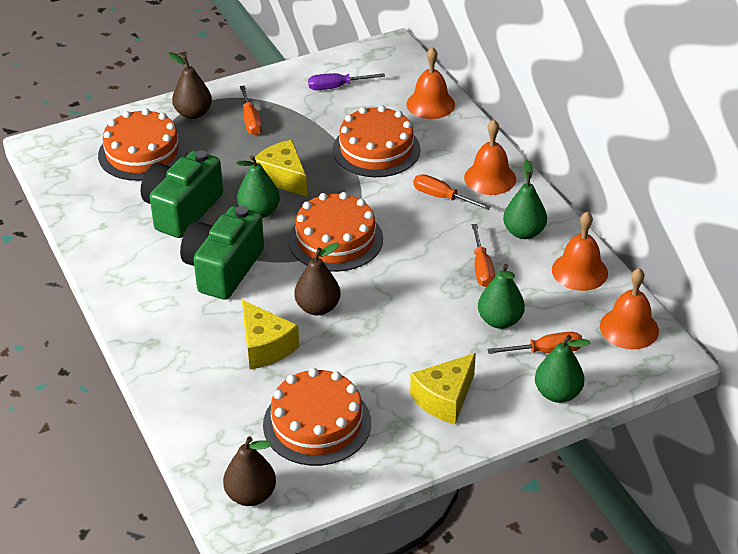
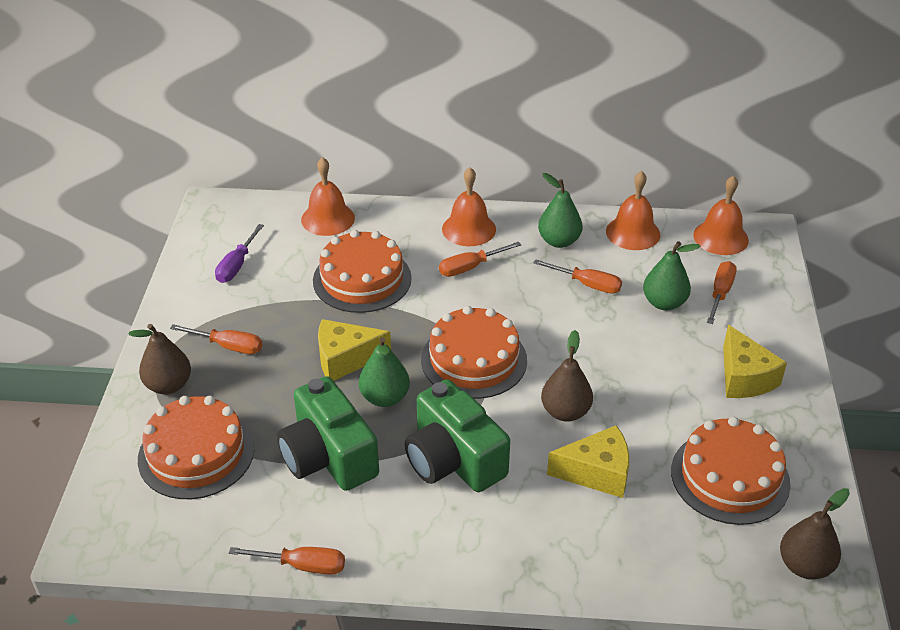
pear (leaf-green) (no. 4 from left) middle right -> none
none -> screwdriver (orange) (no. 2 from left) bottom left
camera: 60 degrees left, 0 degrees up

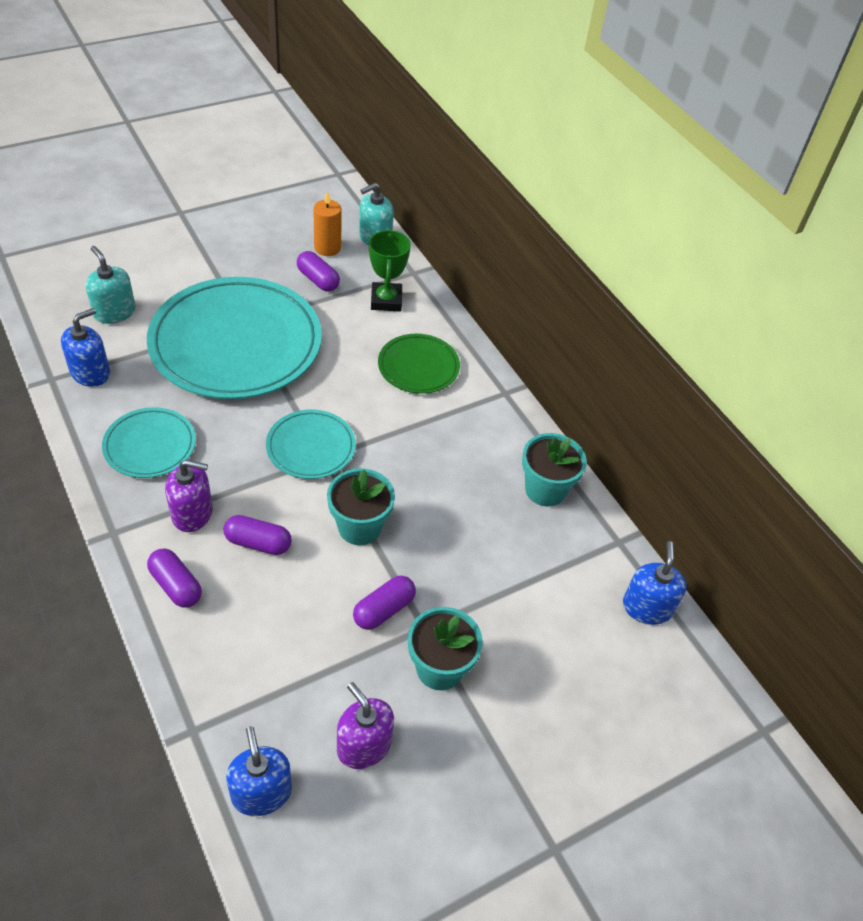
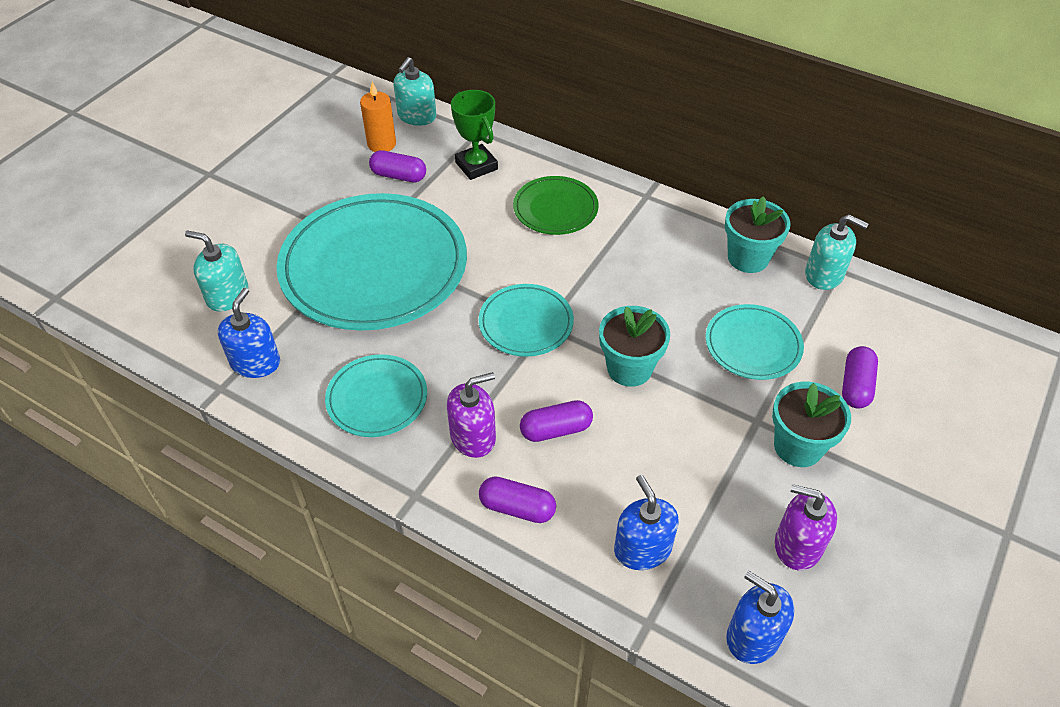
pill shape (violet) (no. 4 from left) centre -> pill shape (violet) (no. 4 from left) middle right, shifted
pump bottle (royal blue) (no. 3 from left in the first image) middle right -> pump bottle (royal blue) (no. 2 from left) bottom centre, shifted
none -> plate (turquoise) (no. 4 from left) middle right
none -> pump bottle (turquoise) (no. 3 from left) middle right
camera: 25 degrees left, 0 degrees up

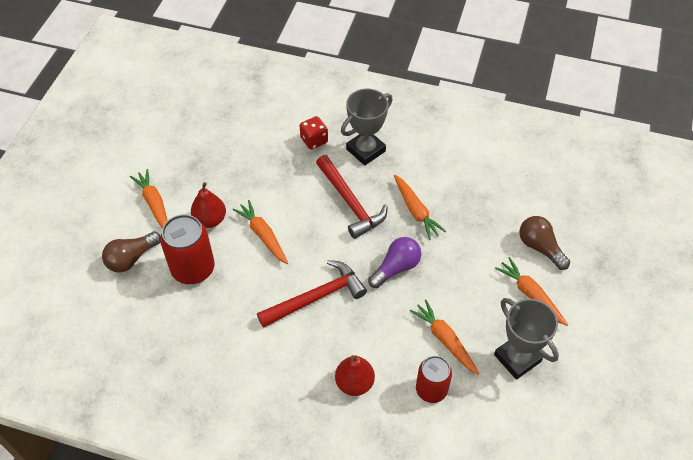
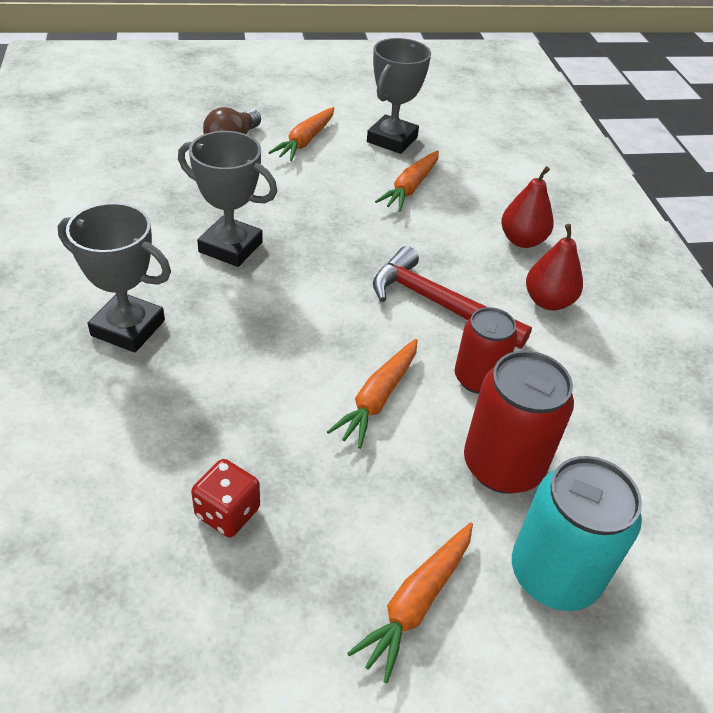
light bulb (russet) (no. 1 from left) middle left -> can (turquoise) bottom right
pear (crimson) (no. 1 from left in the first image) middle left -> pear (crimson) (no. 2 from left) middle right, shifted
game die (crimson) top centre -> game die (crimson) bottom left, shifted
carpenter's hammer (crimson) (no. 2 from left) centre -> none
light bulb (violet) centre -> none
root vegetable (orange) (no. 3 from left) centre -> award cup (grey) (no. 2 from left) top left
can (crimson) (no. 2 from left in the first image) bottom centre -> can (crimson) (no. 1 from left) middle right, shifted
camera: 120 degrees left, 10 degrees down

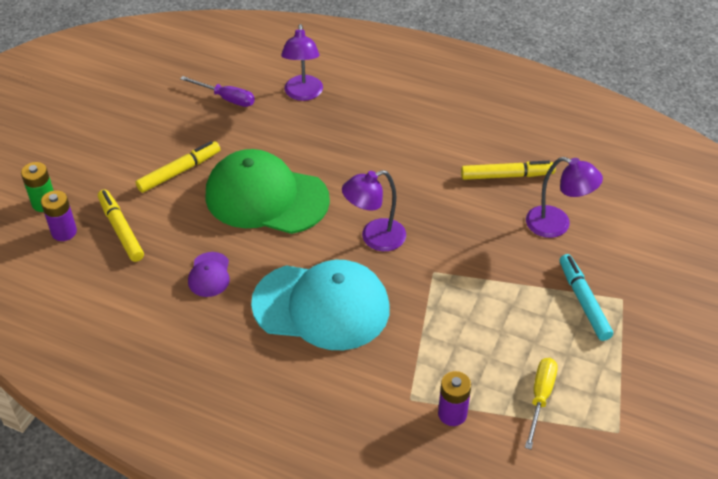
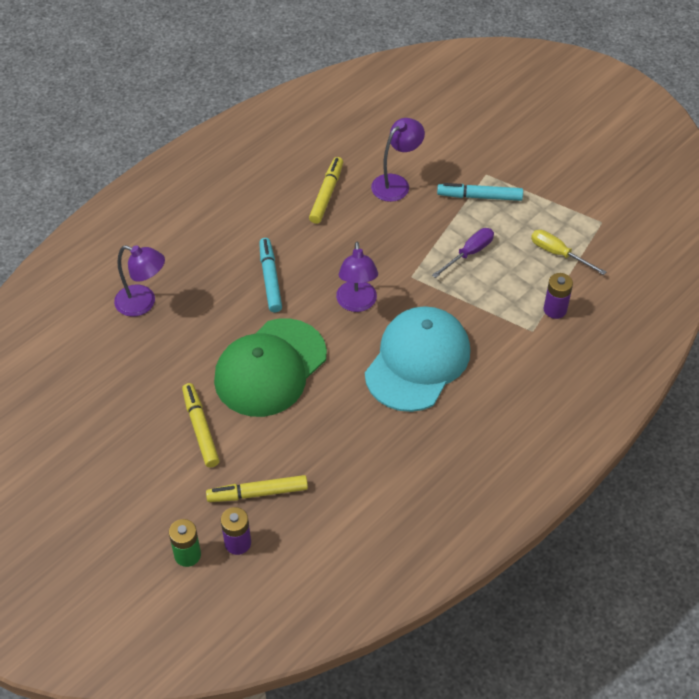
screwdriver (violet) top left -> screwdriver (violet) centre, shifted
peaked cap (violet) middle left -> none
none -> felt pen (turquoise) (no. 1 from left) centre
camera: 70 degrees left, 5 degrees up

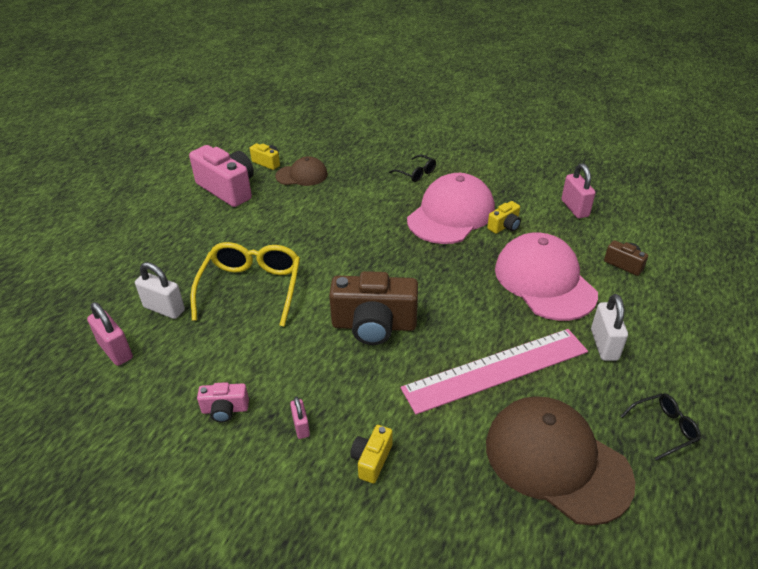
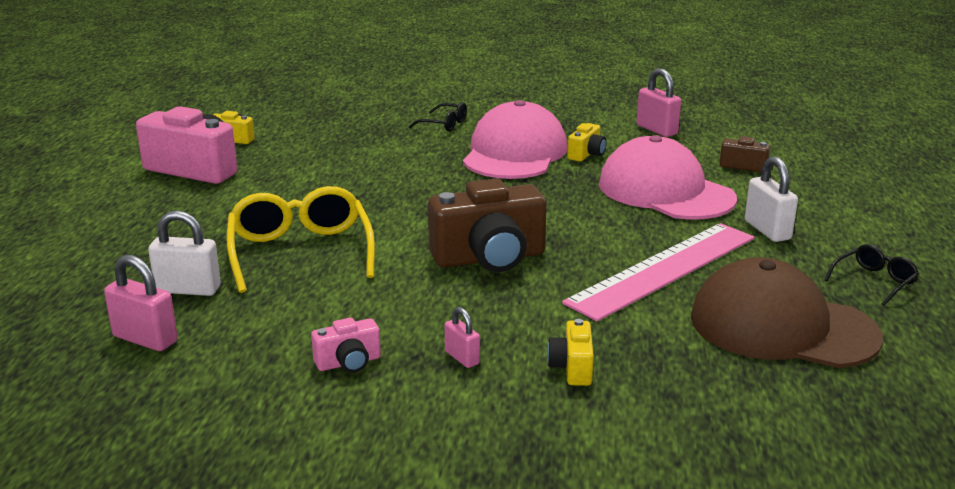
peaked cap (russet) (no. 1 from left) top centre -> none
camera: 20 degrees left, 15 degrees down

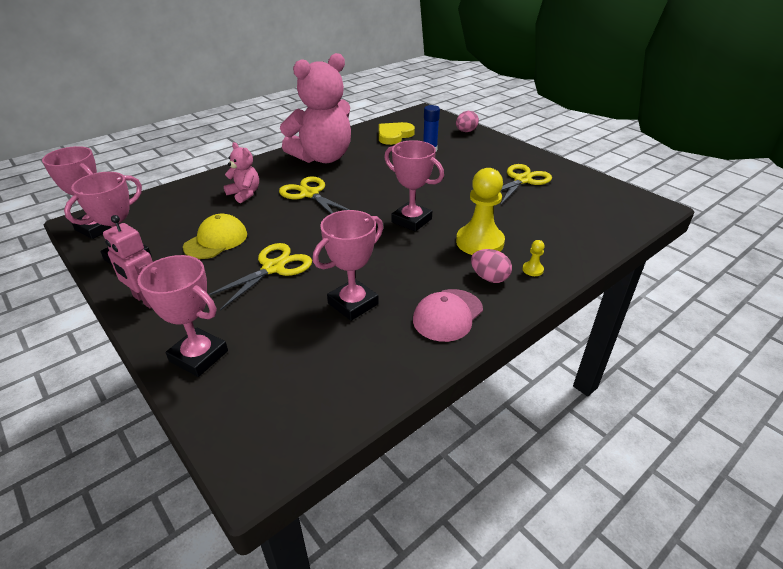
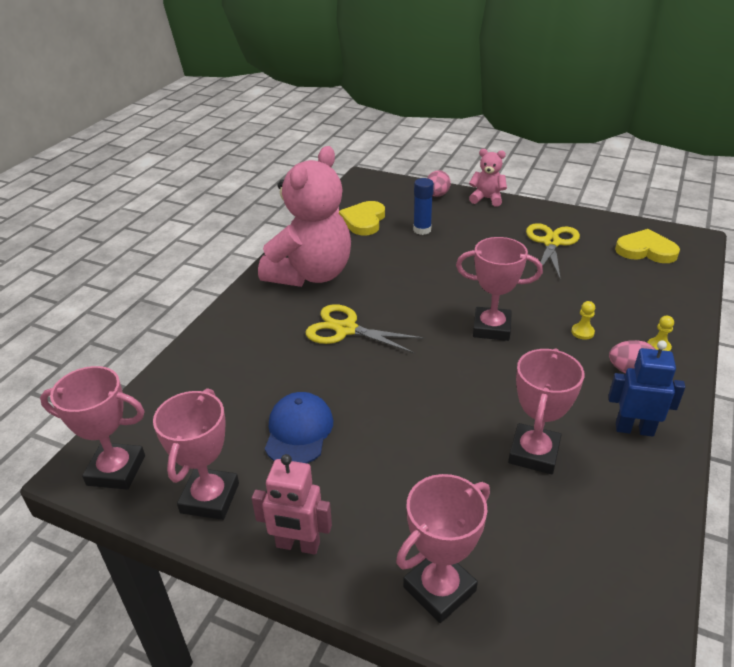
award cup (rosy) (no. 3 from left) middle left -> award cup (rosy) (no. 3 from left) bottom centre, 45 degrees counterclockwise
peaked cap (golden) middle left -> peaked cap (royal blue) centre
shears (golden) (no. 1 from left) middle left -> none
teddy bear (rosy) (no. 1 from left in the first image) top left -> teddy bear (rosy) (no. 2 from left) top centre, shifted
peaked cap (rosy) centre -> toy robot (royal blue) middle right
pawn (golden) (no. 1 from left) centre -> pawn (golden) (no. 1 from left) middle right, x0.41
none -> love heart (golden) (no. 2 from left) middle right
camera: 25 degrees left, 0 degrees up

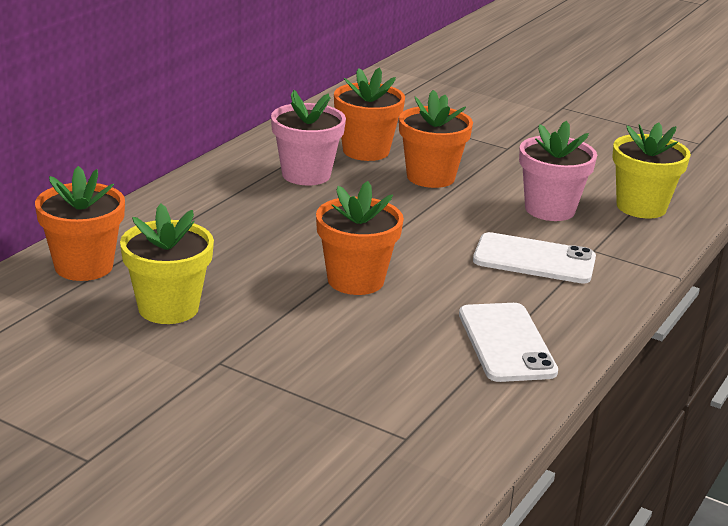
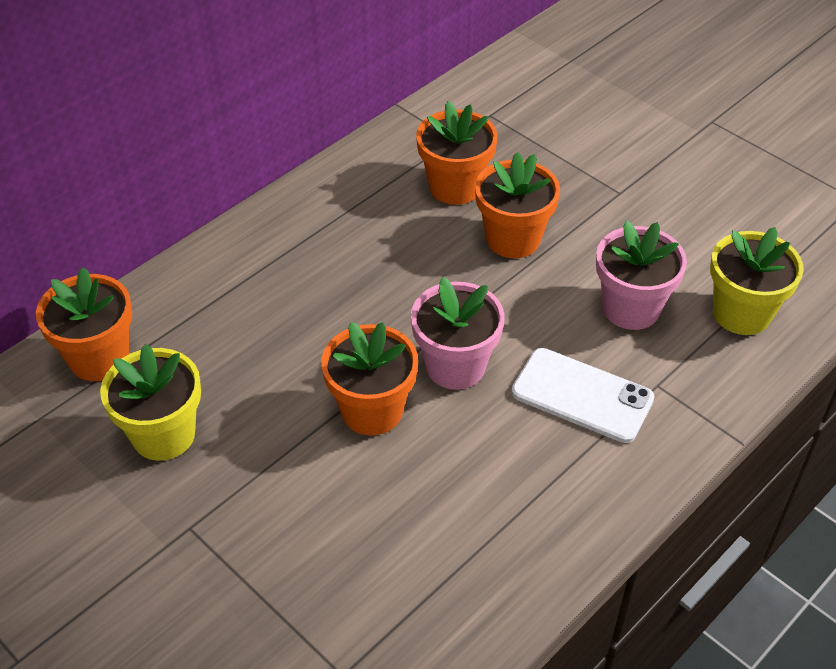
potted plant (rosy) (no. 1 from left) top centre -> potted plant (rosy) (no. 1 from left) centre, shifted
mobile phone (pure white) (no. 1 from left) middle right -> none
camera: 15 degrees right, 20 degrees up

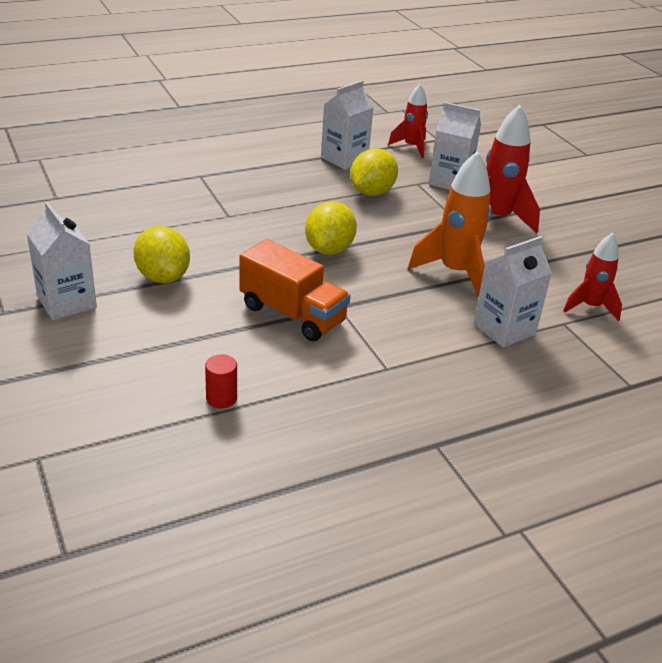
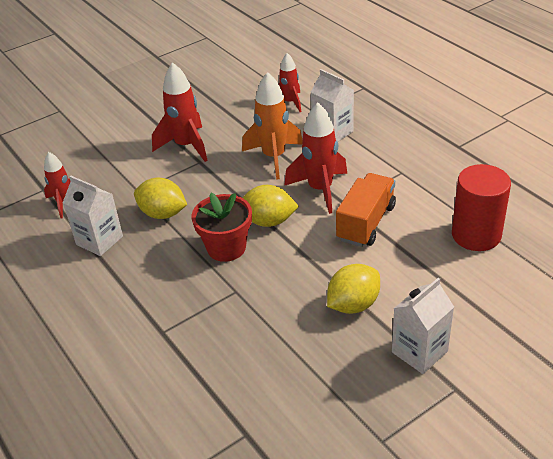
solid cylinder (crimson) centre -> solid cylinder (crimson) middle right, x2.33
carton (pure white) (no. 3 from left) top right -> none
none -> potted plant (crimson) centre
none -> spaceship (crimson) (no. 4 from left) centre
camera: 95 degrees left, 5 degrees up

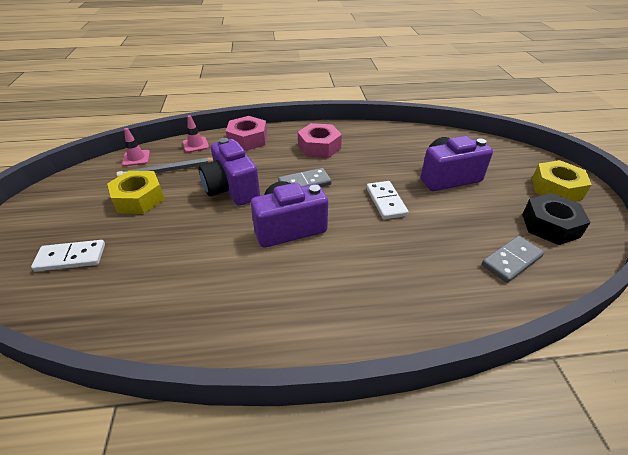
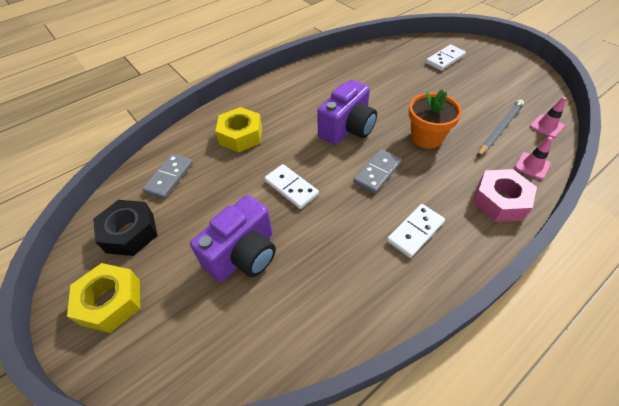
nut (golden) (no. 1 from left in the first image) middle left -> nut (golden) (no. 2 from left) top centre, shifted
compact camera (violet) (no. 1 from left) centre -> potted plant (orange) top right
nut (rosy) (no. 2 from left) top centre -> domino tile (pure white) (no. 2 from left) middle right
camera: 150 degrees right, 10 degrees up

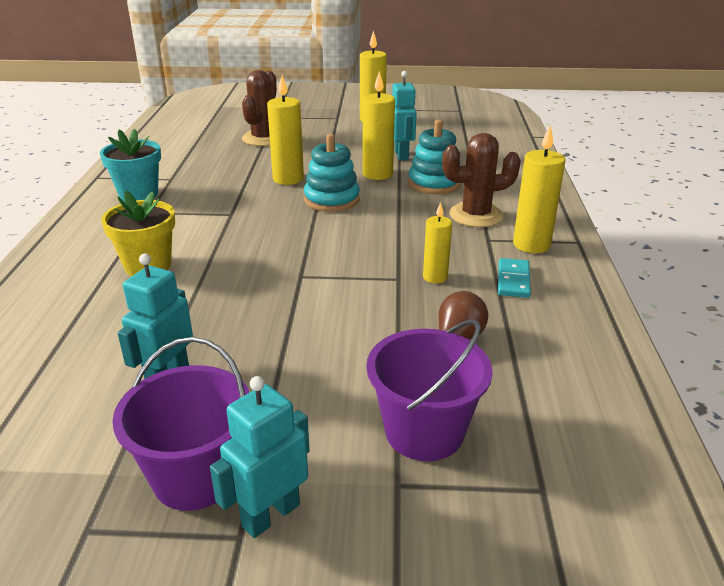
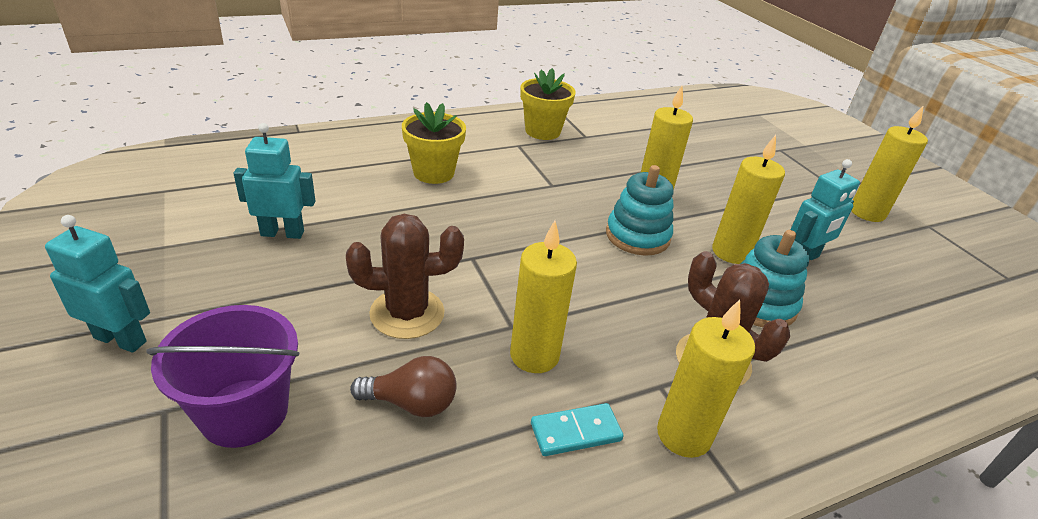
potted plant (turquoise) top left -> potted plant (golden) (no. 2 from left) top centre
pail (violet) (no. 1 from left) bottom left -> none
prickly plant (russet) (no. 1 from left) top centre -> prickly plant (russet) (no. 1 from left) centre, shifted
wax candle (golden) (no. 4 from left in the first image) centre -> wax candle (golden) (no. 1 from left) centre, x1.61
camera: 60 degrees right, 5 degrees up

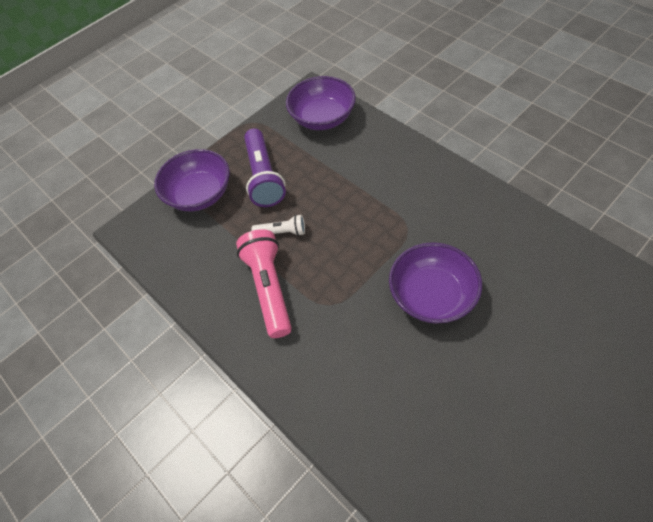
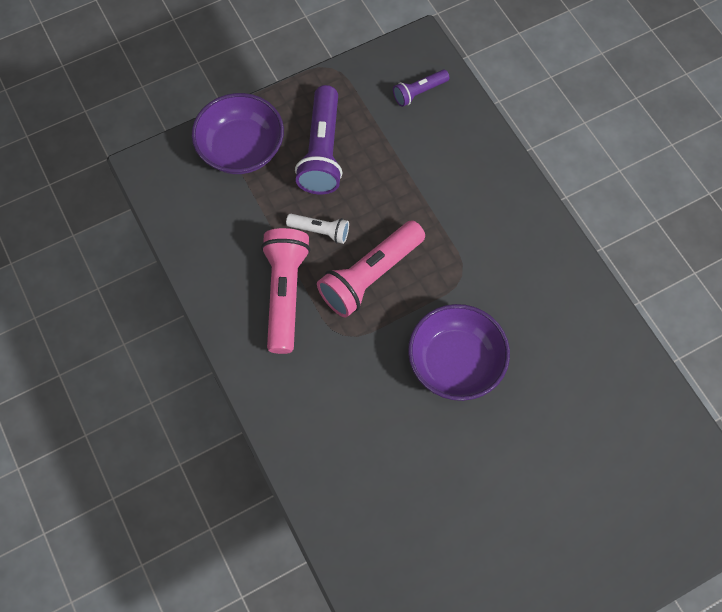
deep dish (violet) (no. 2 from left) top centre -> flashlight (violet) (no. 2 from left) top centre
none -> flashlight (rosy) (no. 2 from left) centre
camera: 10 degrees right, 10 degrees up

